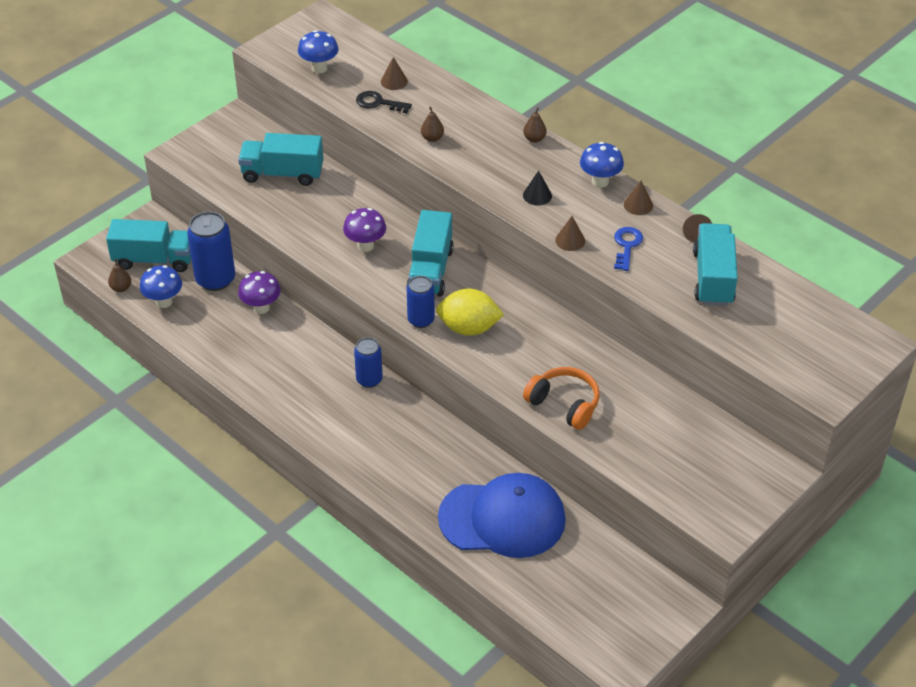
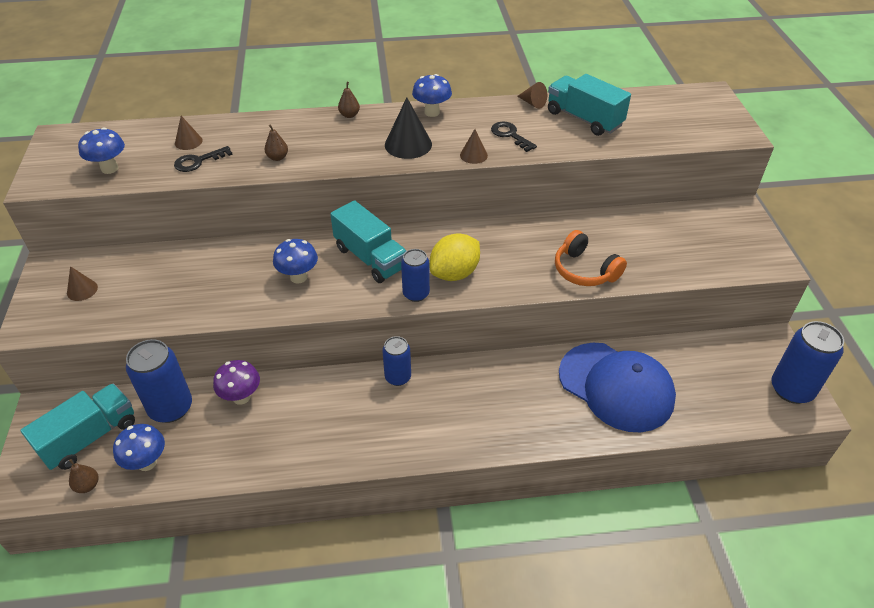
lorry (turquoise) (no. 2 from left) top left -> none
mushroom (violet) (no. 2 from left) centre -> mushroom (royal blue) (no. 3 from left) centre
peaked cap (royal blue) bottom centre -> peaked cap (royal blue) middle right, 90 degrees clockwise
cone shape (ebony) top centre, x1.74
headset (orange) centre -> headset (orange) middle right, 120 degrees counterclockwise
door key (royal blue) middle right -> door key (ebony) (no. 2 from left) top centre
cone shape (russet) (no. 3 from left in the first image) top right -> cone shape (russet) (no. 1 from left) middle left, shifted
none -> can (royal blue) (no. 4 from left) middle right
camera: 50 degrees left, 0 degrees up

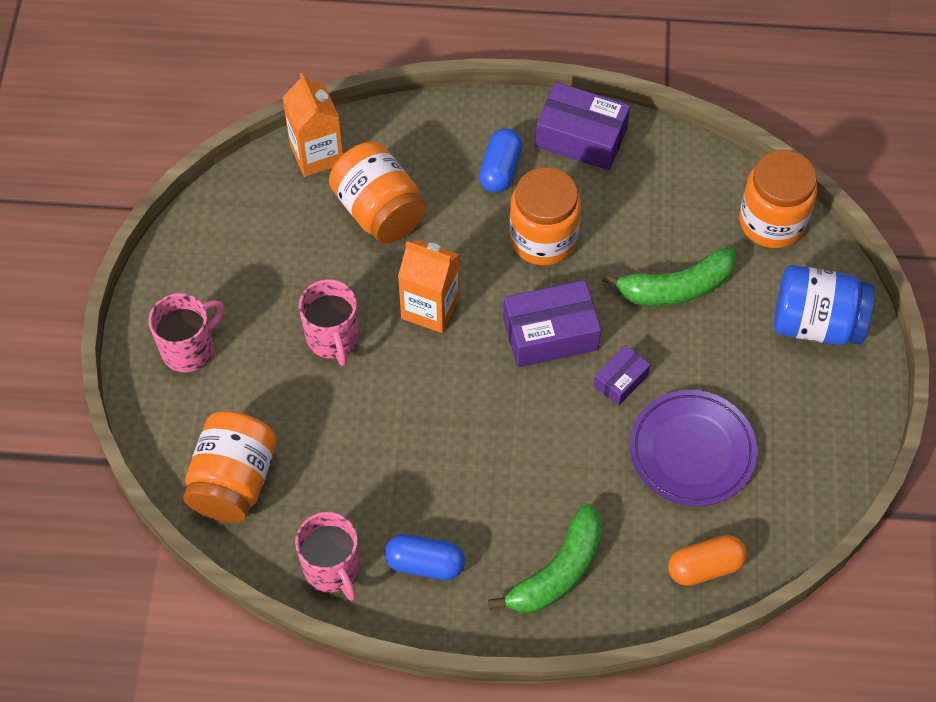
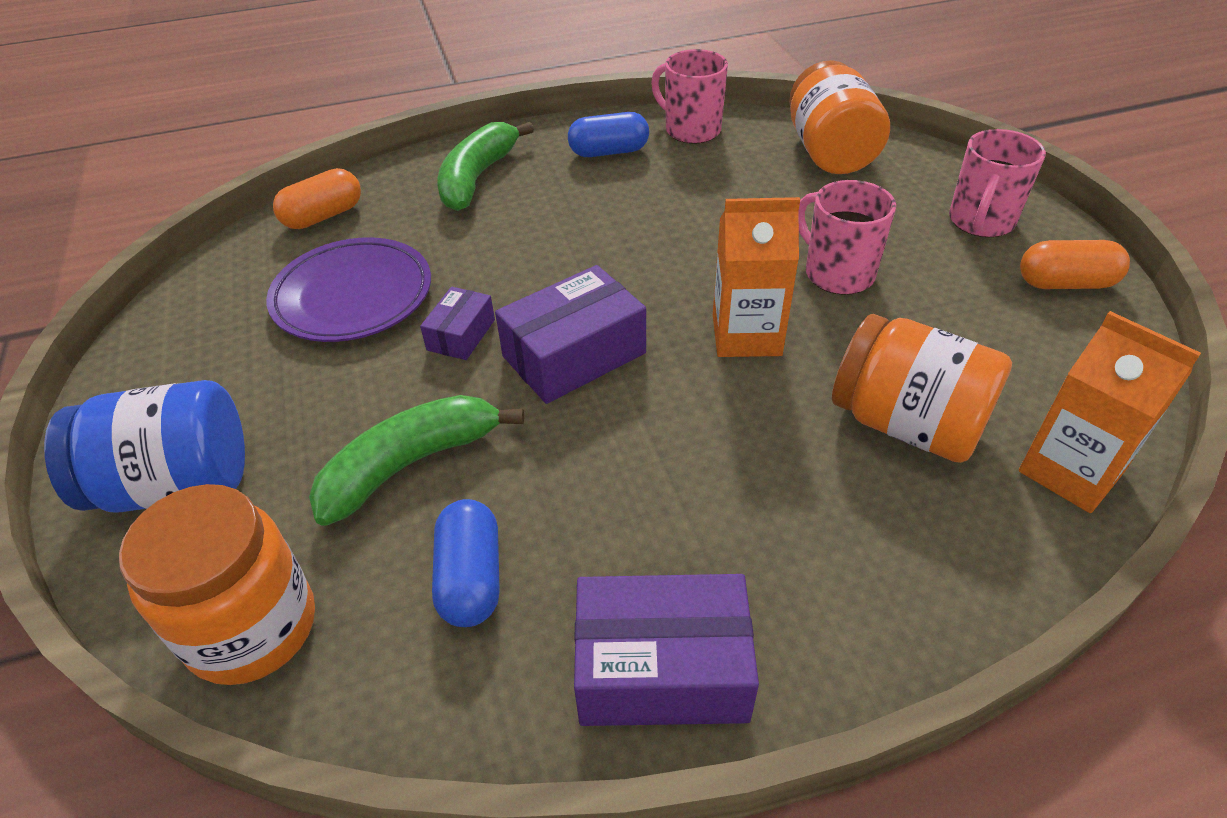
pill shape (royal blue) (no. 2 from left in the first image) top centre -> pill shape (royal blue) (no. 1 from left) bottom centre, shifted
jar (orange) (no. 3 from left) top centre -> none
none -> pill shape (orange) (no. 2 from left) top right
camera: 160 degrees right, 15 degrees down

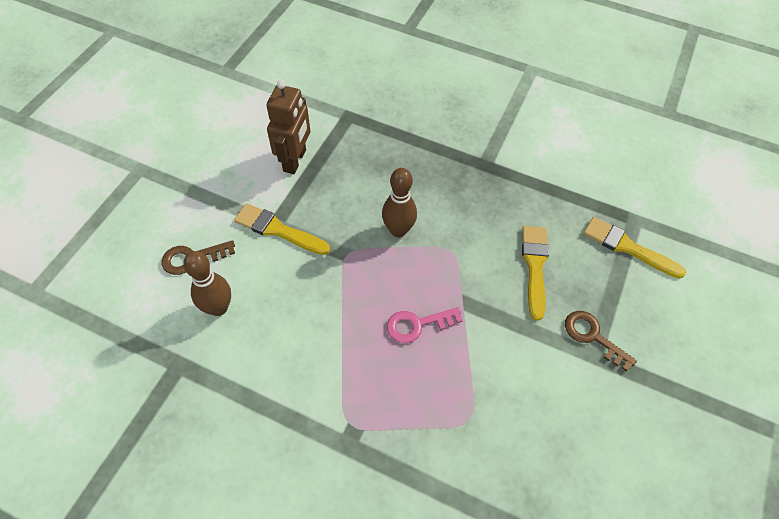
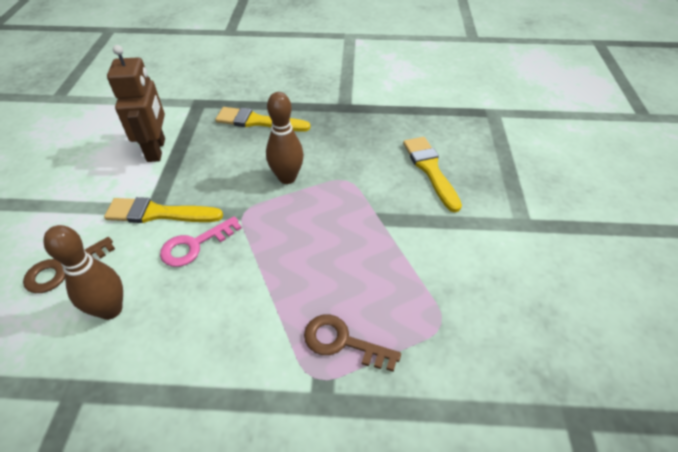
door key (rosy) centre -> door key (rosy) middle left, shifted
door key (russet) (no. 2 from left) middle right -> door key (russet) (no. 2 from left) bottom centre, shifted
brush (golden) (no. 3 from left in the first image) middle right -> brush (golden) (no. 2 from left) top centre, shifted
camera: 20 degrees left, 10 degrees down

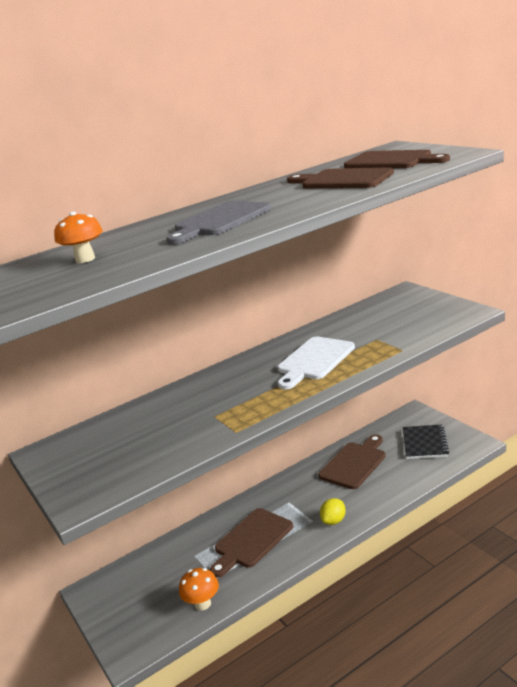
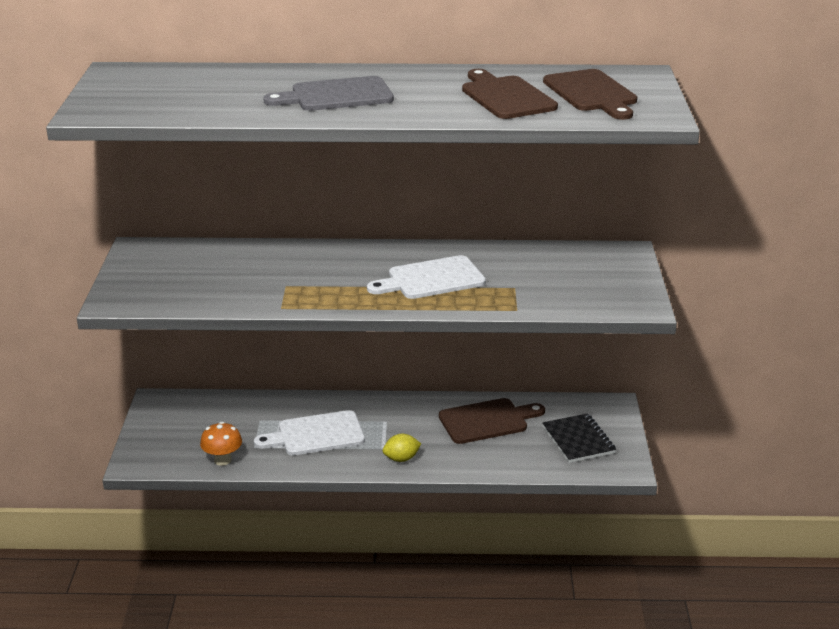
mushroom (orange) (no. 1 from left) middle left -> none
chopping board (russet) (no. 1 from left) bottom centre -> chopping board (pure white) (no. 1 from left) bottom centre
exercise book (ebony) middle right -> exercise book (ebony) bottom right, 60 degrees counterclockwise
camera: 30 degrees right, 5 degrees up

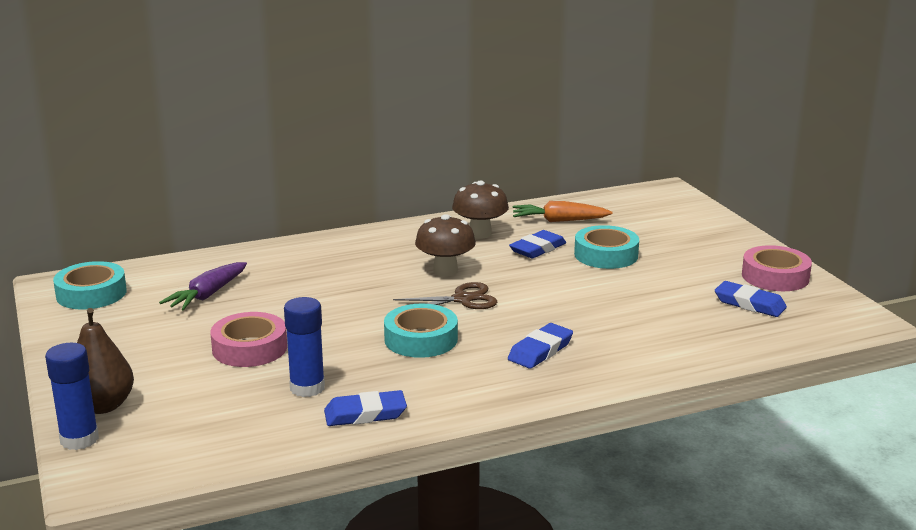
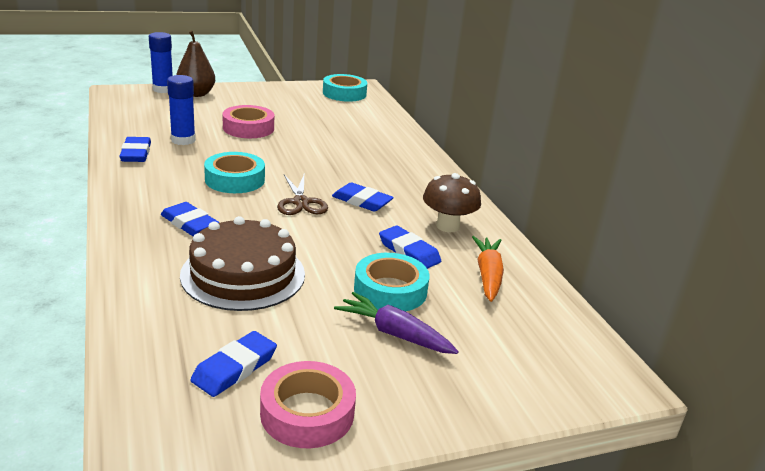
root vegetable (violet) middle left -> root vegetable (violet) bottom centre, shifted
mushroom (russet) (no. 1 from left) centre -> gum eraser (royal blue) (no. 4 from left) centre
none -> cake (russet) middle left
camera: 90 degrees right, 5 degrees up

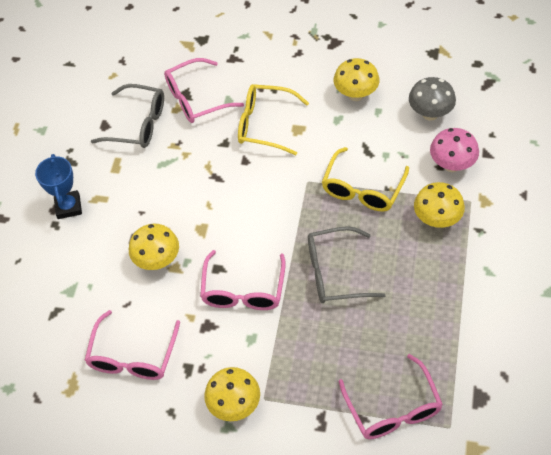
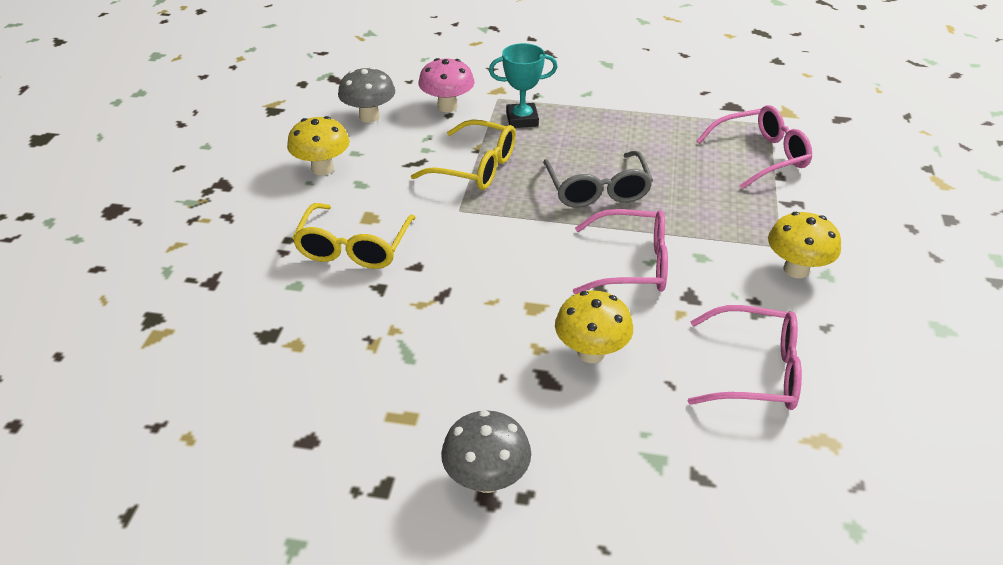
award cup (royal blue) middle left -> mushroom (grey) (no. 2 from left) bottom centre
glasses (grey) (no. 1 from left) top left -> none
glasses (rosy) (no. 2 from left) top centre -> none
mushroom (golden) (no. 4 from left) middle right -> award cup (turquoise) top centre
camera: 95 degrees left, 15 degrees down

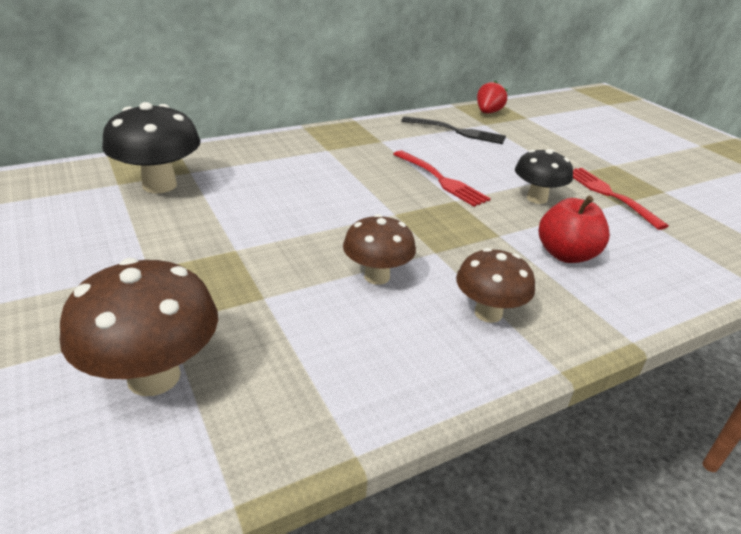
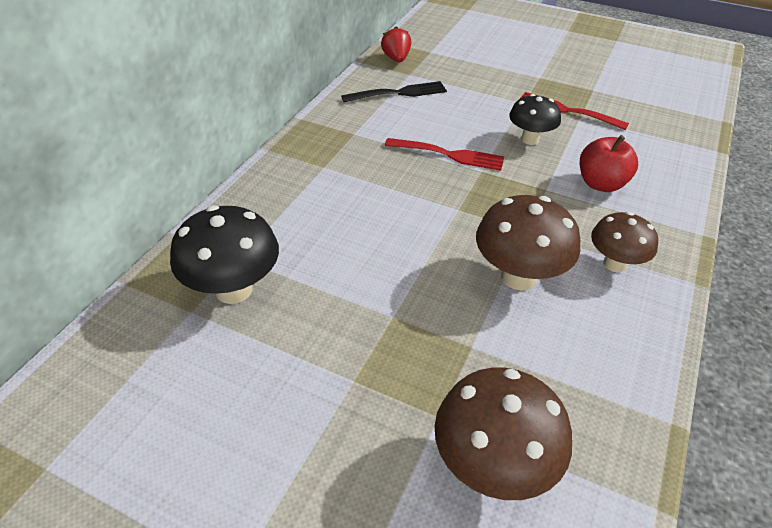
mushroom (russet) (no. 2 from left) centre -> mushroom (russet) (no. 2 from left) middle right, x1.53
camera: 35 degrees left, 10 degrees up

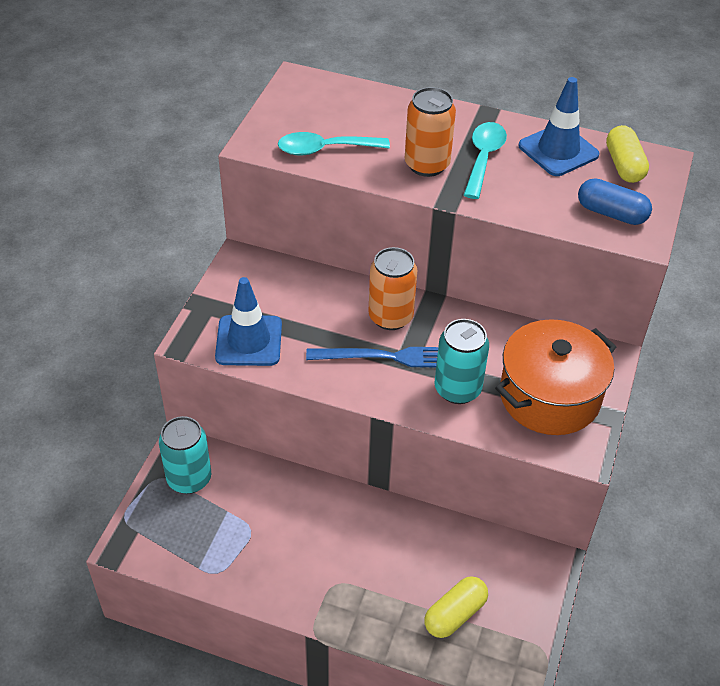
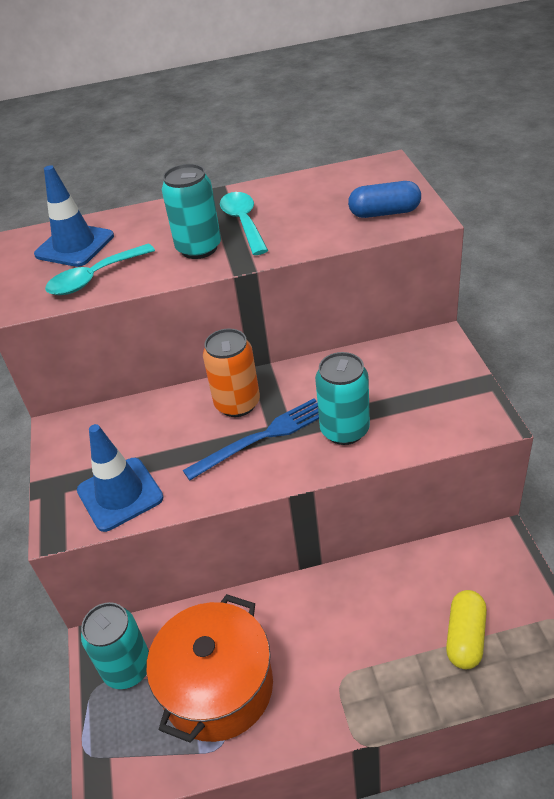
can (orange) (no. 2 from left) top centre -> can (turquoise) (no. 2 from left) top centre
pot (orange) middle right -> pot (orange) bottom centre, shifted
traffic cone (royal blue) (no. 2 from left in the first image) top right -> traffic cone (royal blue) (no. 1 from left) top left, shifted
pill shape (golden) (no. 2 from left) top right -> none
camera: 25 degrees left, 5 degrees down

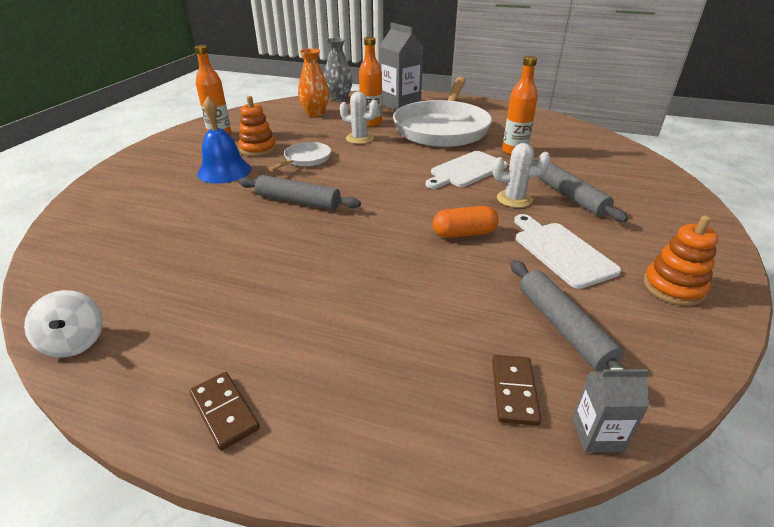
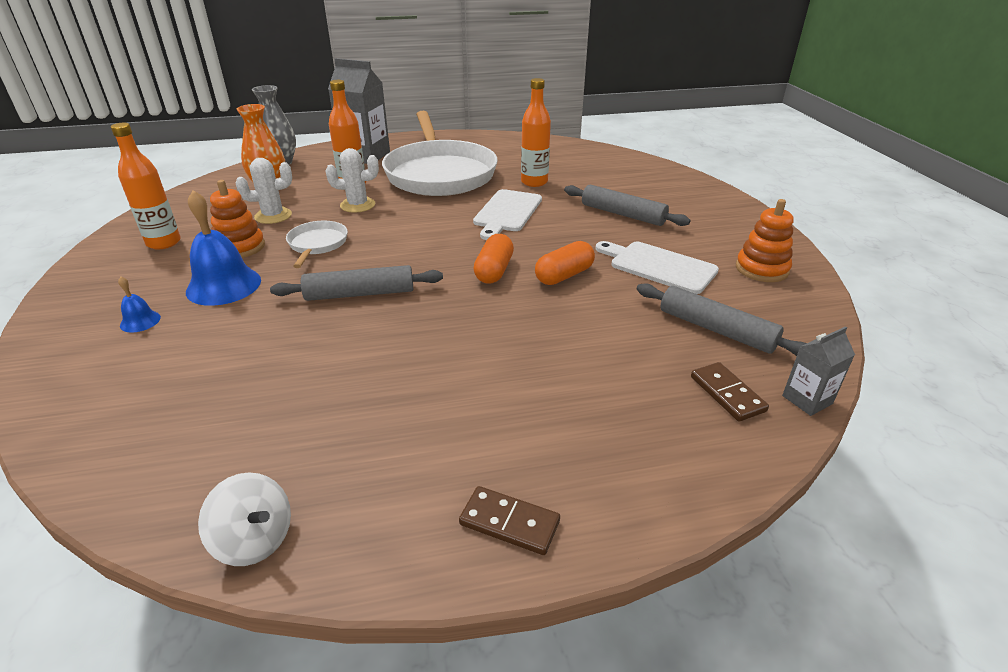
prickly plant (pure white) (no. 2 from left in the first image) top right -> prickly plant (pure white) (no. 1 from left) top left, shifted
none -> school bell (royal blue) (no. 1 from left) middle left
none -> pill shape (orange) (no. 1 from left) centre
camera: 30 degrees left, 0 degrees up

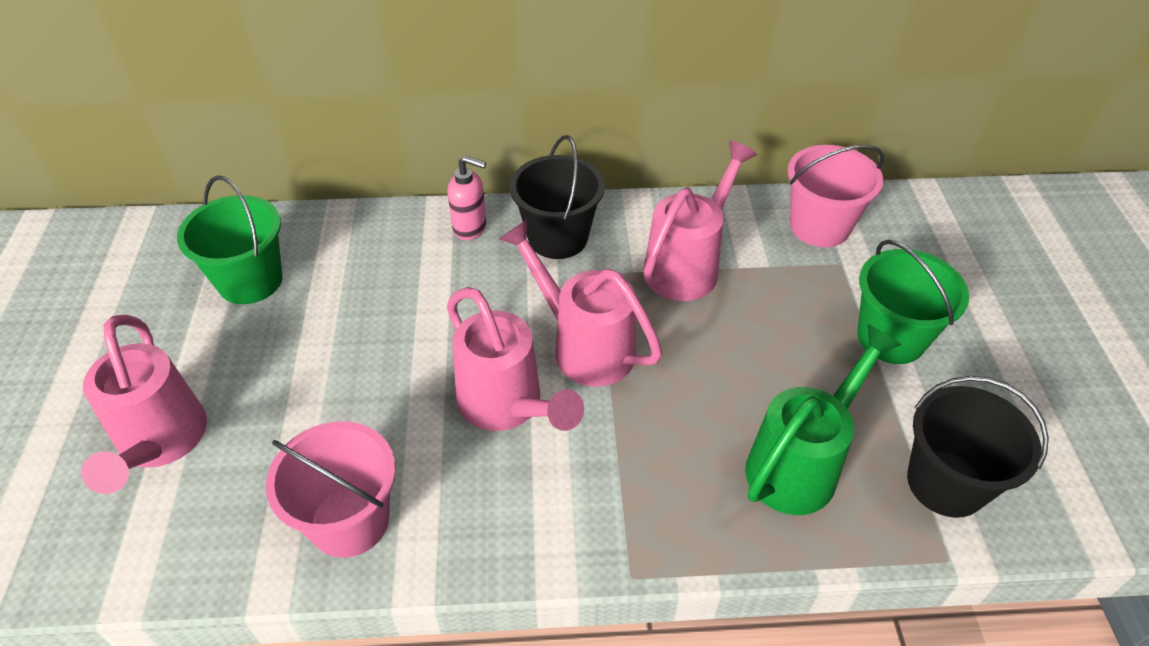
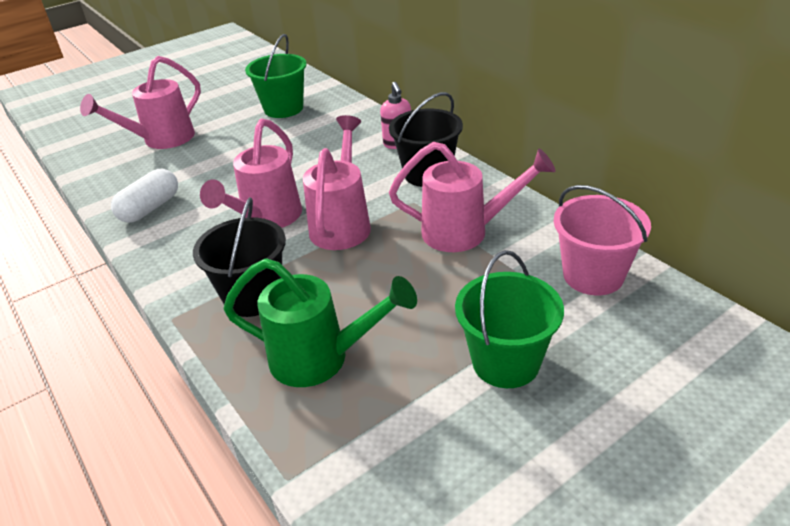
pail (rosy) (no. 1 from left) bottom left -> pill shape (pure white) middle left
pail (ebony) (no. 2 from left in the first image) bottom right -> pail (ebony) (no. 1 from left) middle left, shifted
camera: 60 degrees right, 10 degrees down

